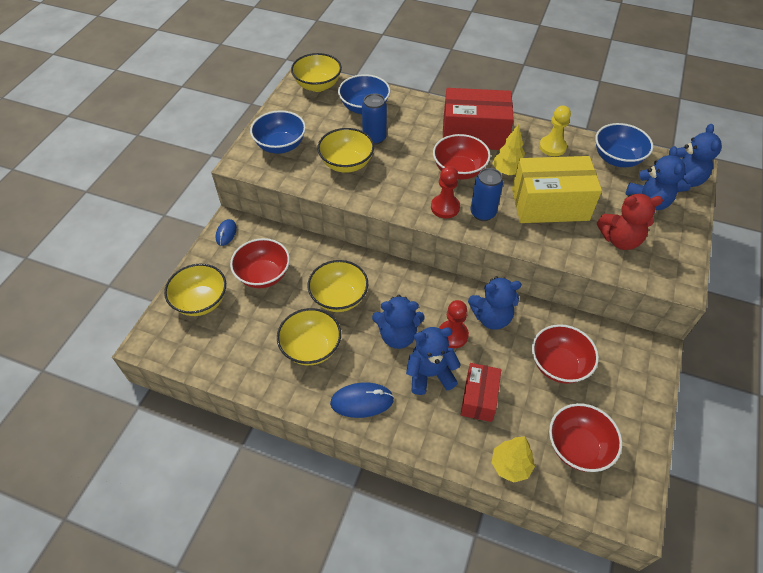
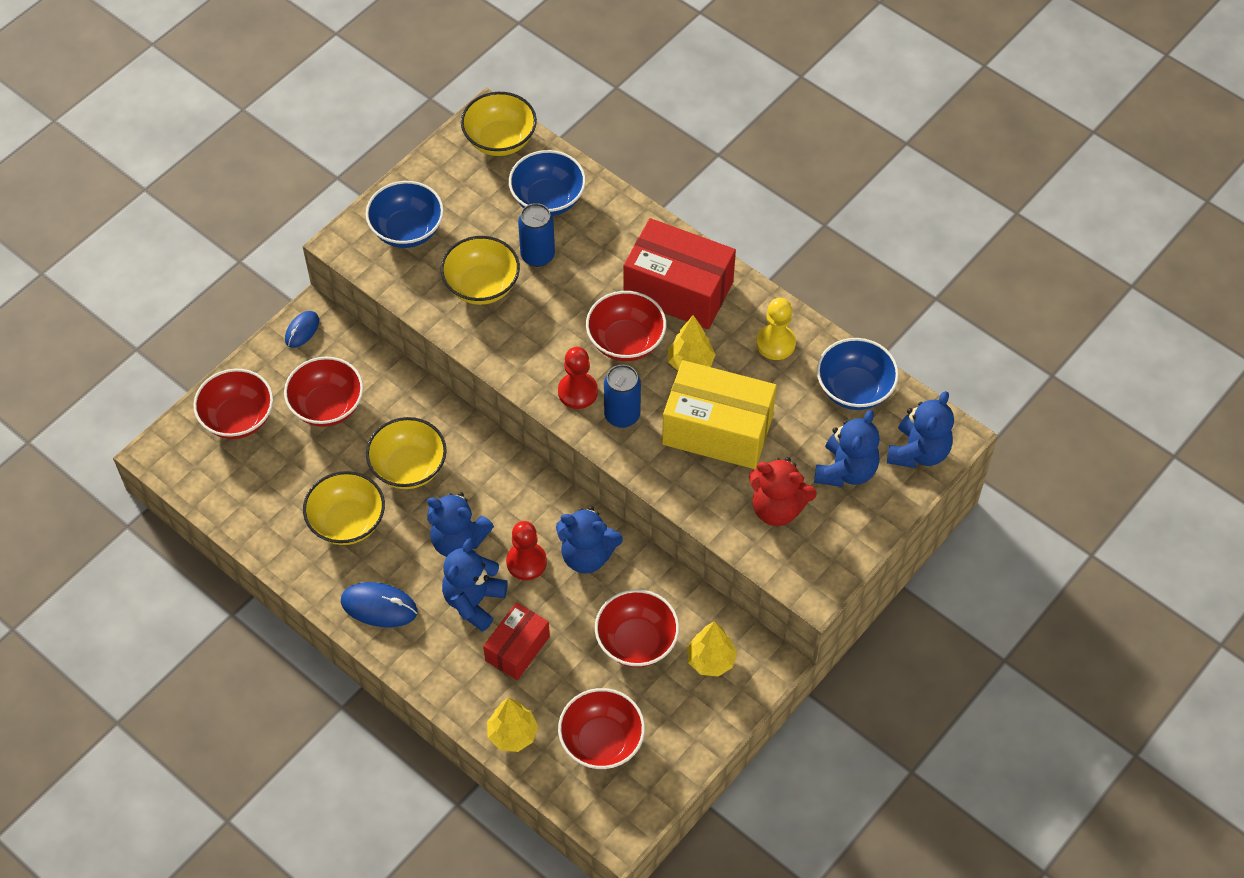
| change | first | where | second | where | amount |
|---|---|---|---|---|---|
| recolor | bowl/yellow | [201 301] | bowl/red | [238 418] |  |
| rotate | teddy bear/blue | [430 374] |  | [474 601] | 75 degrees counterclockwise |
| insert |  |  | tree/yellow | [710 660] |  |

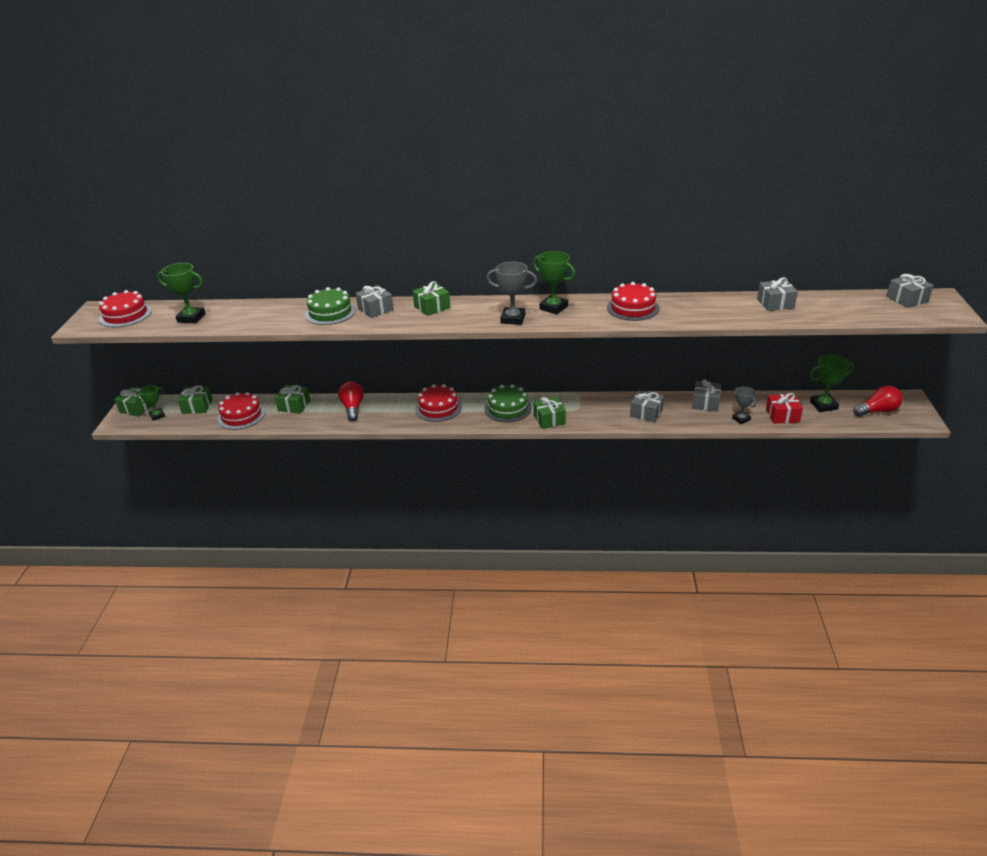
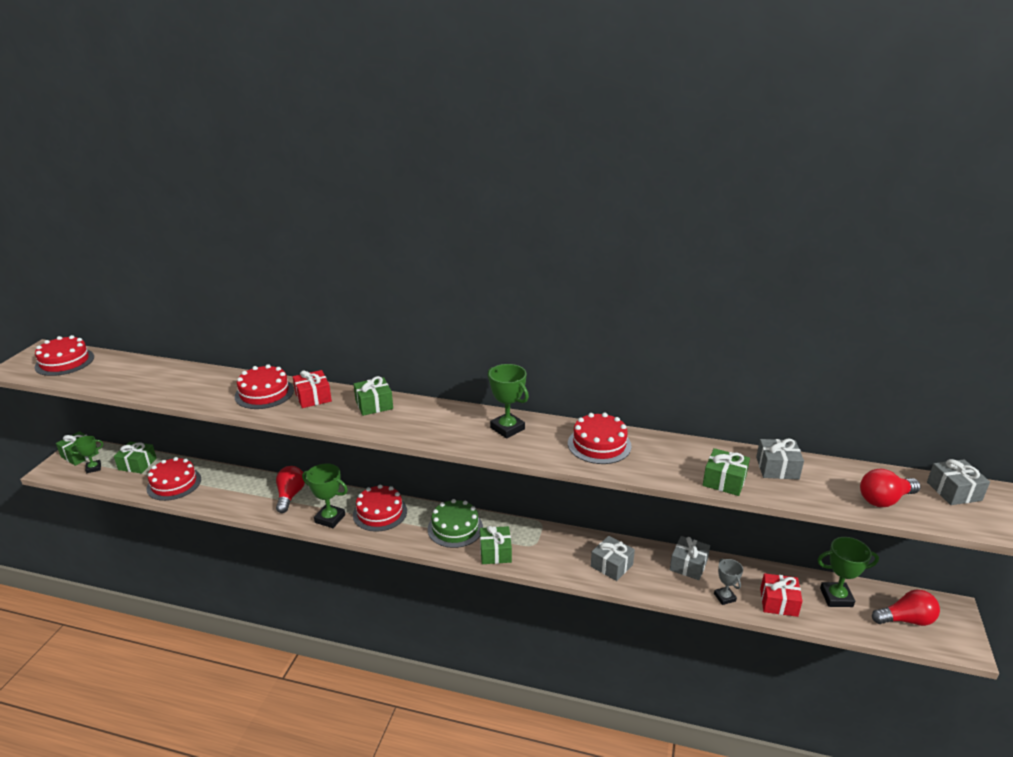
| change | first | where | second | where | amount |
|---|---|---|---|---|---|
| move | trophy/green | [191 318] |  | [330 518] |  |
| move | gift/green | [294 406] |  | [724 481] |  |
| recolor | cake/green | [330 312] | cake/red | [264 393] |  |
| recolor | gift/grey | [375 309] | gift/red | [313 397] |  |
| delete | trophy/grey | [513 319] |  |  |  |
| insert |  |  | light bulb/red | [884 500] |  |

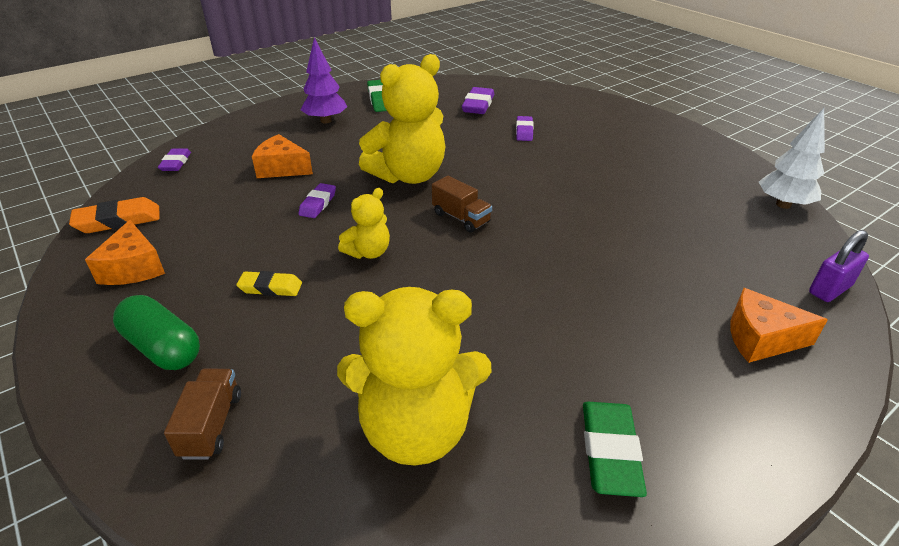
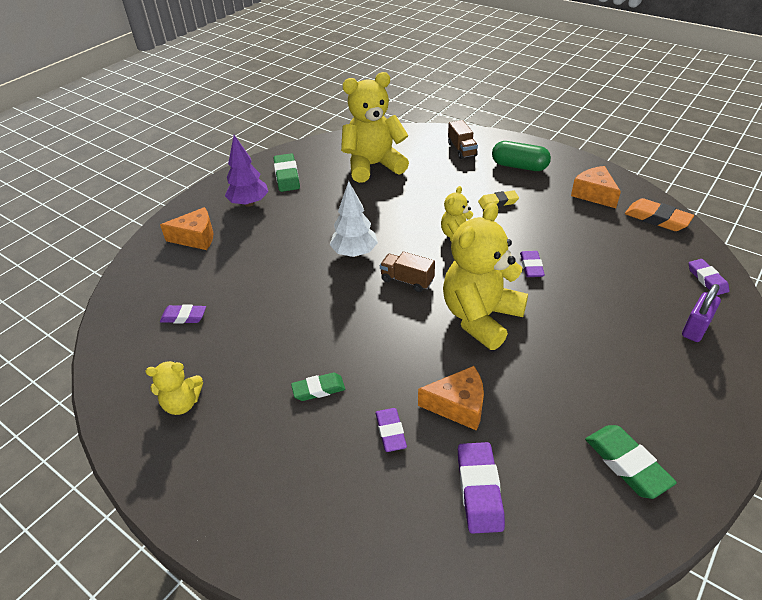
| change | first | where | second | where | amount |
|---|---|---|---|---|---|
| rotate | eraser/orange | [118 221] |  | [657 219] | 75 degrees clockwise |
| move | cheese/orange | [282 168] |  | [458 405] |  |
| move | tree/purple | [325 121] |  | [249 203] |  |
| move | tree/white | [783 204] |  | [354 253] |  |
| move | padlock/purple | [829 289] |  | [695 329] |  |
| insert |  |  | teddy bear/yellow | [182 403] |  |
| insert |  |  | eraser/purple | [184 317] |  |
| insert |  |  | eraser/green | [318 389] |  |

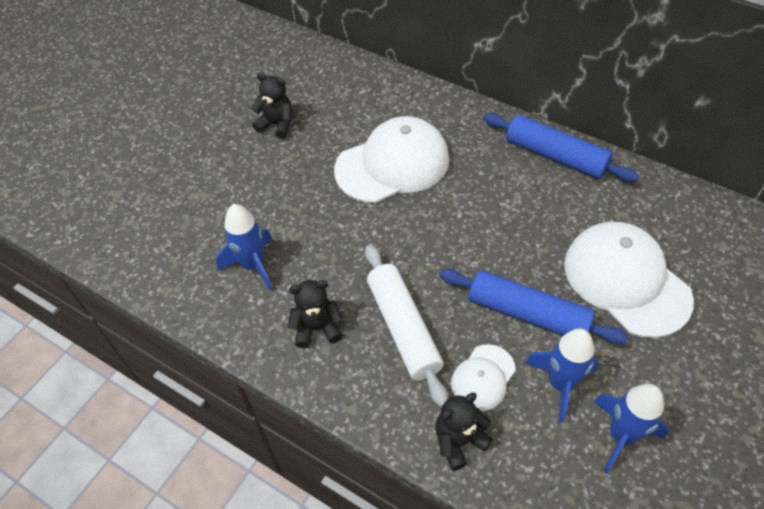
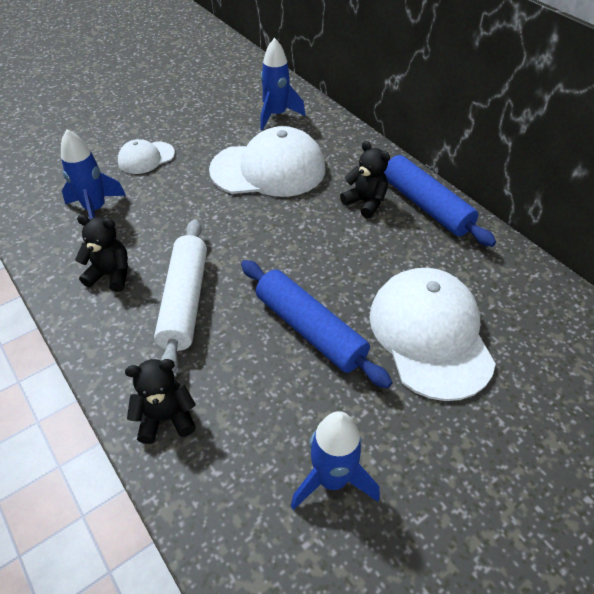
| change | first | where | second | where | amount |
|---|---|---|---|---|---|
| move | teddy bear/black | [277 124] |  | [365 202] |  |
| move | cap/white | [483 377] |  | [146 158] |  |
| move | rocket/blue | [560 384] |  | [276 115] |  |

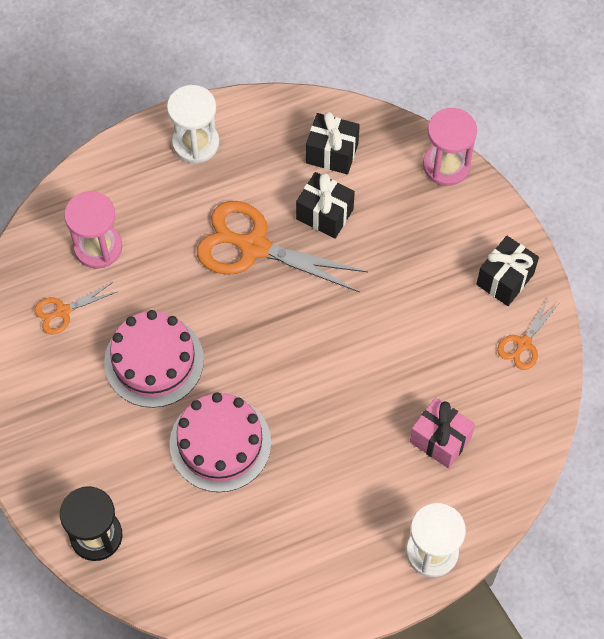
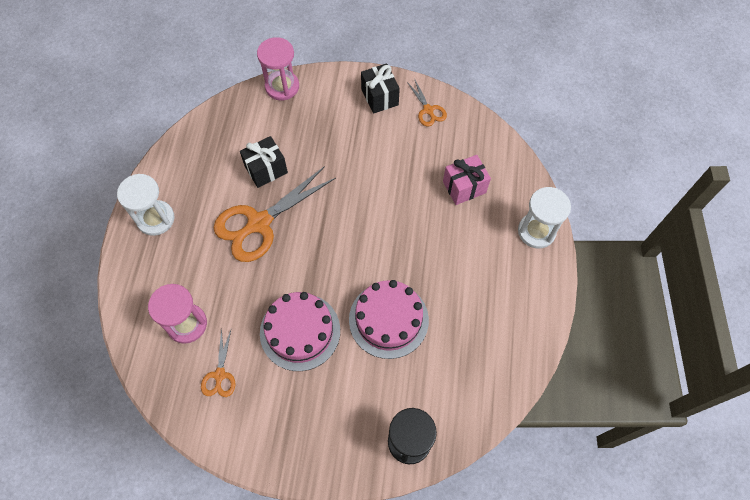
| change | first | where | second | where | amount |
|---|---|---|---|---|---|
| delete | gift/black | [332 153] |  |  |  |

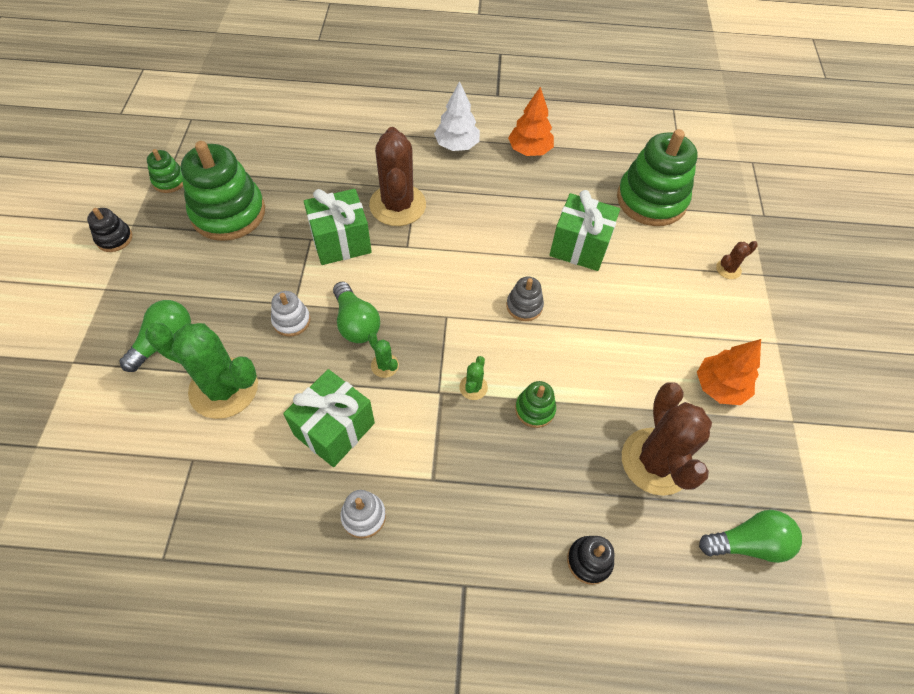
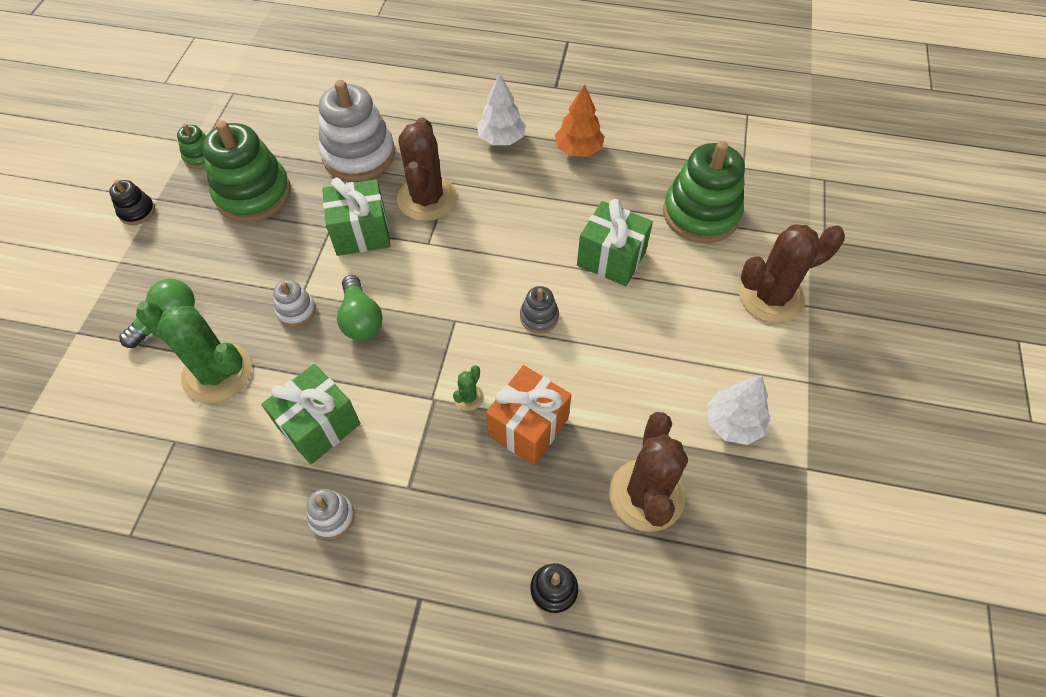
| change | first | where | second | where | amount |
|---|---|---|---|---|---|
| delete | cactus/green | [384 365] |  |  |  |
| replace | stacking toy/green | [535 409] | gift/orange | [528 427] |  |
| recolor | tree/orange | [719 387] | tree/white | [733 423] |  |
| delete | light bulb/green | [747 543] |  |  |  |
| resize | cactus/brown | [728 269] |  | [771 296] | x2.36 |
| insert |  |  | stacking toy/white | [358 155] |  |

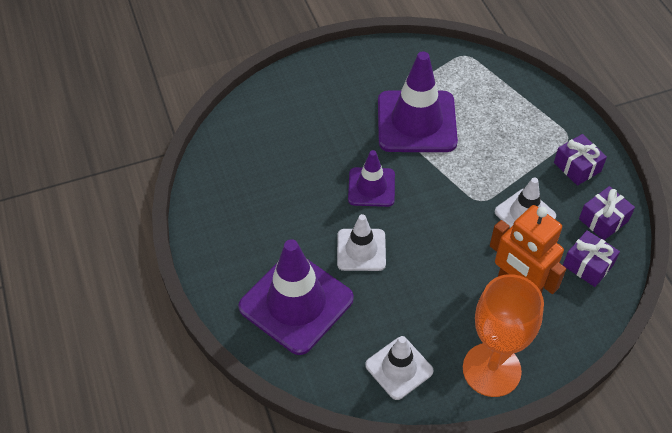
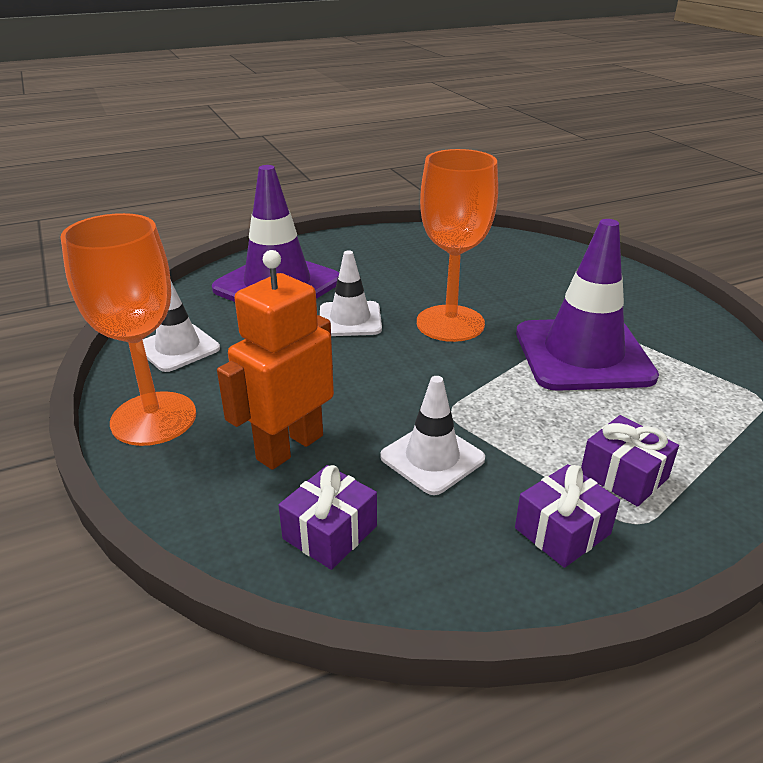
| change | first | where | second | where | amount |
|---|---|---|---|---|---|
| replace | traffic cone/purple | [371 187] | goblet/orange | [450 323] |  |
| move | gift/purple | [603 220] |  | [624 475] |  |

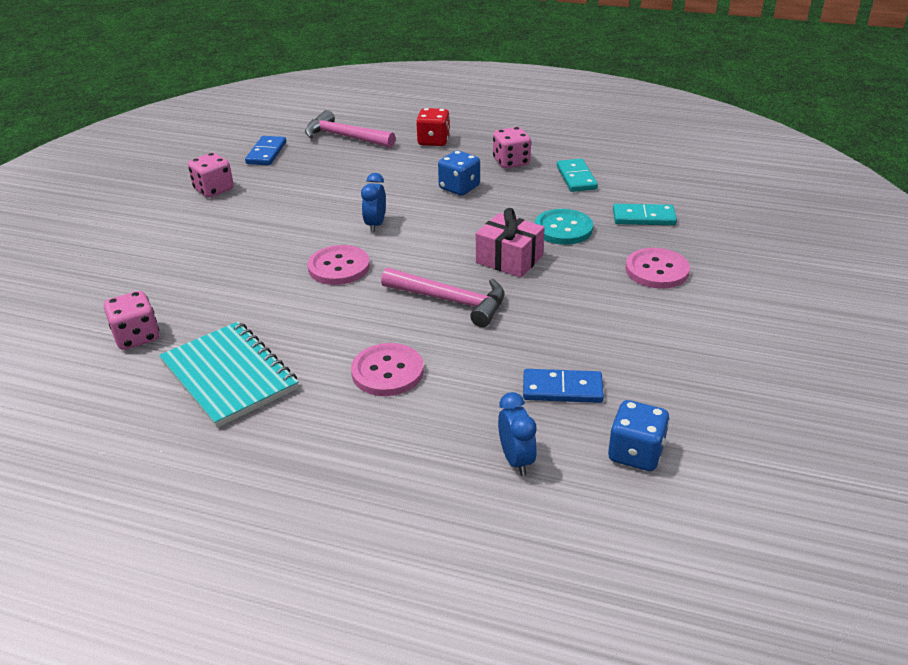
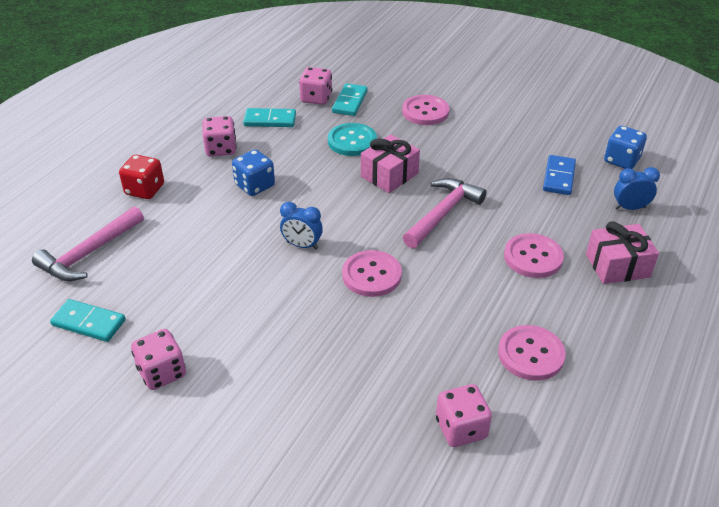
| change | first | where | second | where | amount |
|---|---|---|---|---|---|
| replace | notebook/turquoise | [229 376] | button/pink | [531 354] |  |
| recolor | domino/blue | [266 153] | domino/turquoise | [89 322] |  |
| insert |  |  | dice/pink | [316 98] |  |
| insert |  |  | gift/pink | [617 266] |  |

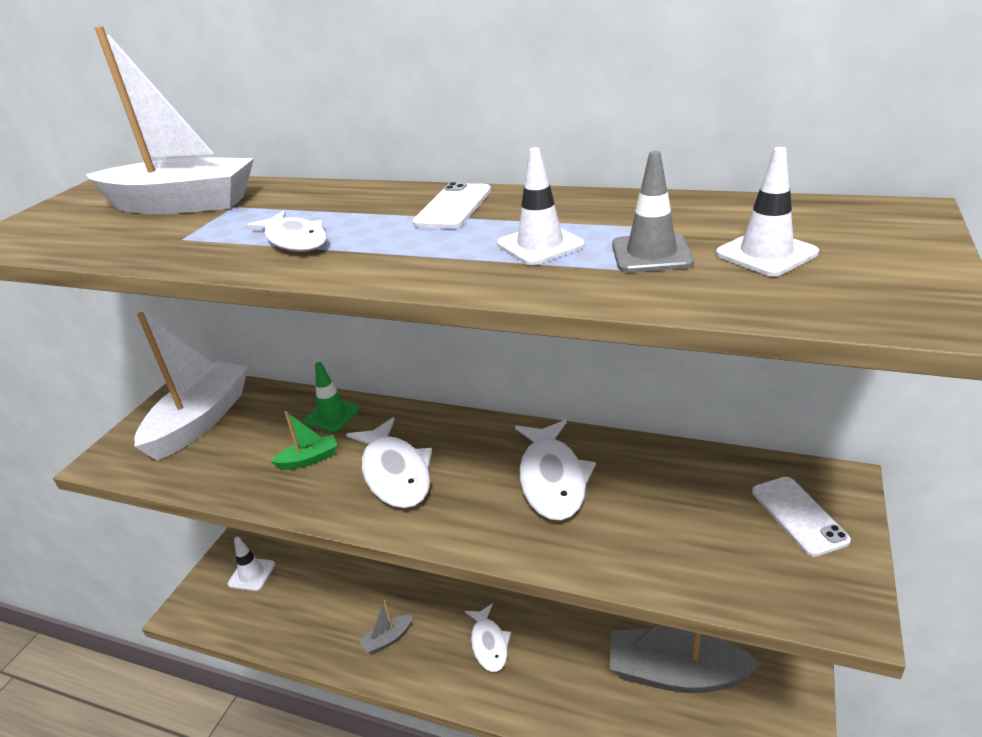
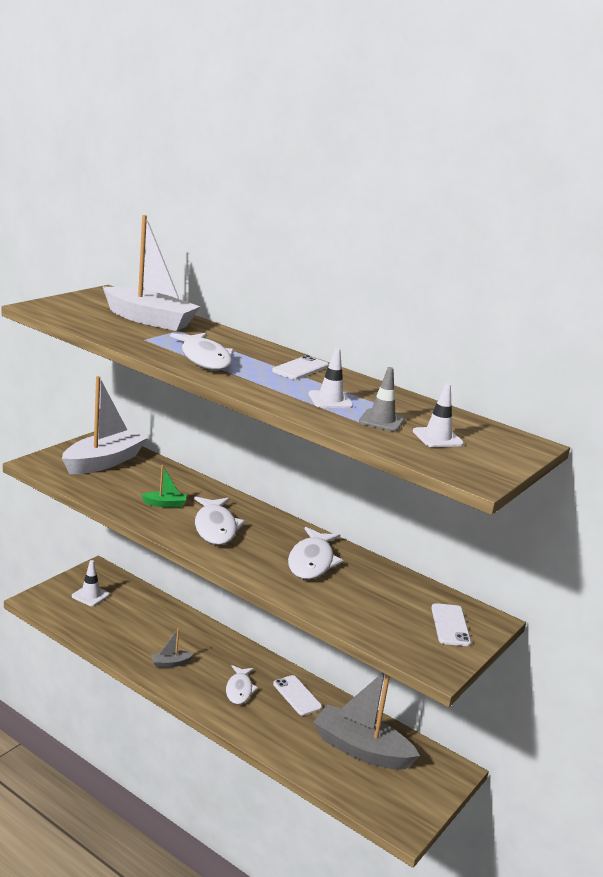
| change | first | where | second | where | amount |
|---|---|---|---|---|---|
| resize | fish/white | [295 240] |  | [204 359] | x1.52 |
| delete | traffic cone/green | [332 415] |  |  |  |
| insert |  |  | phone/white | [297 695] |  |

